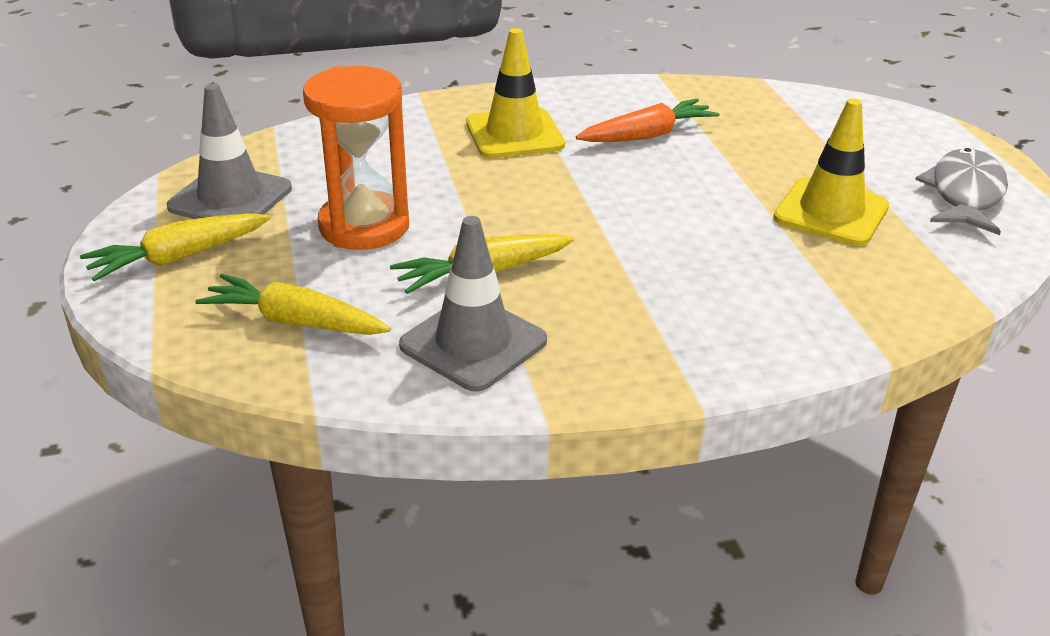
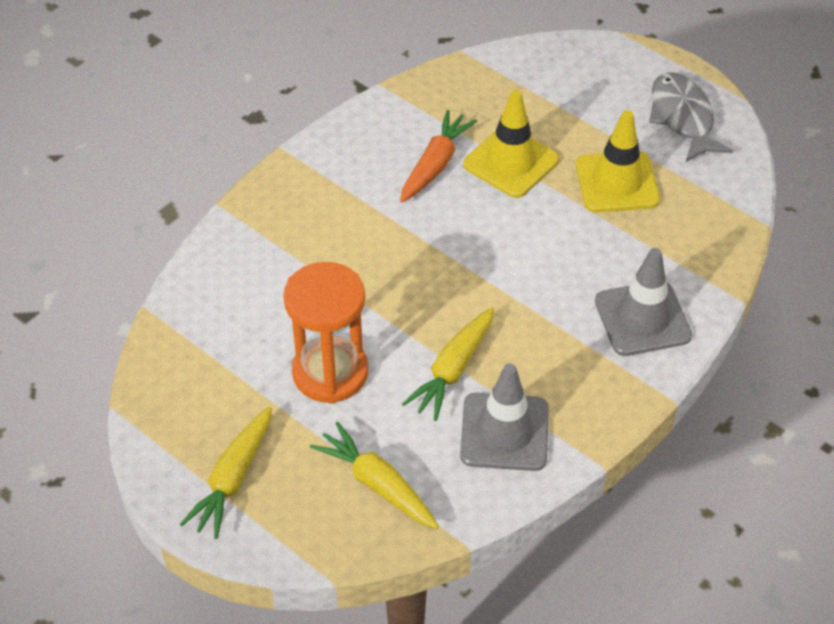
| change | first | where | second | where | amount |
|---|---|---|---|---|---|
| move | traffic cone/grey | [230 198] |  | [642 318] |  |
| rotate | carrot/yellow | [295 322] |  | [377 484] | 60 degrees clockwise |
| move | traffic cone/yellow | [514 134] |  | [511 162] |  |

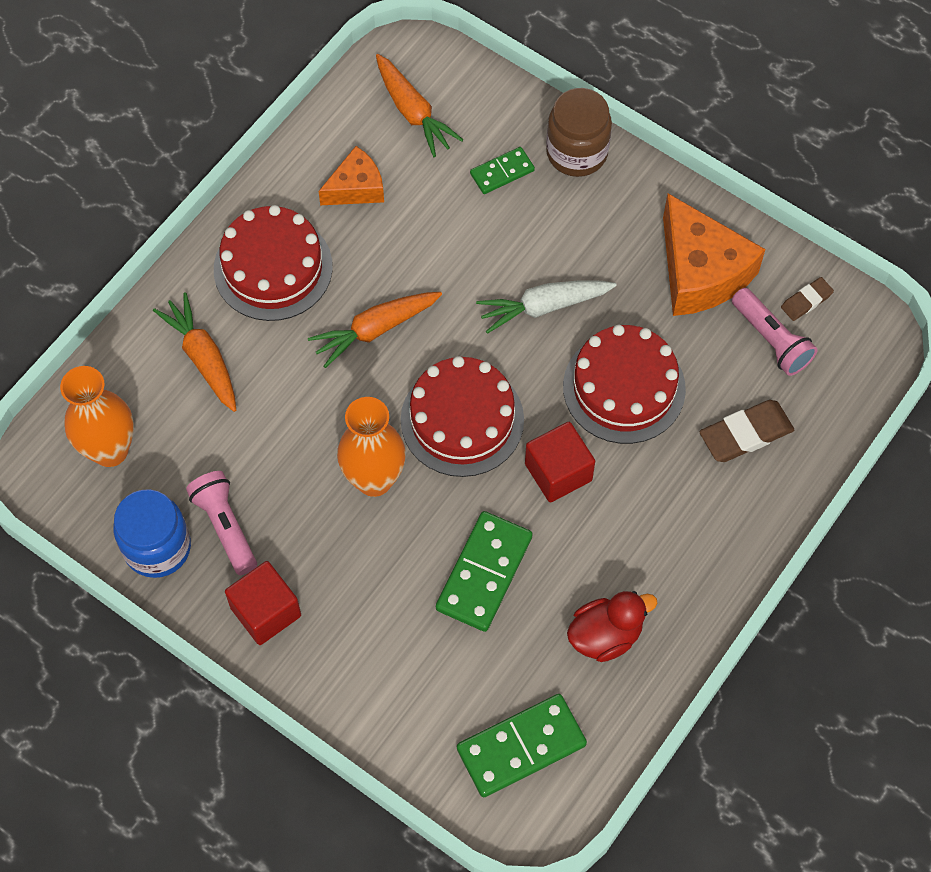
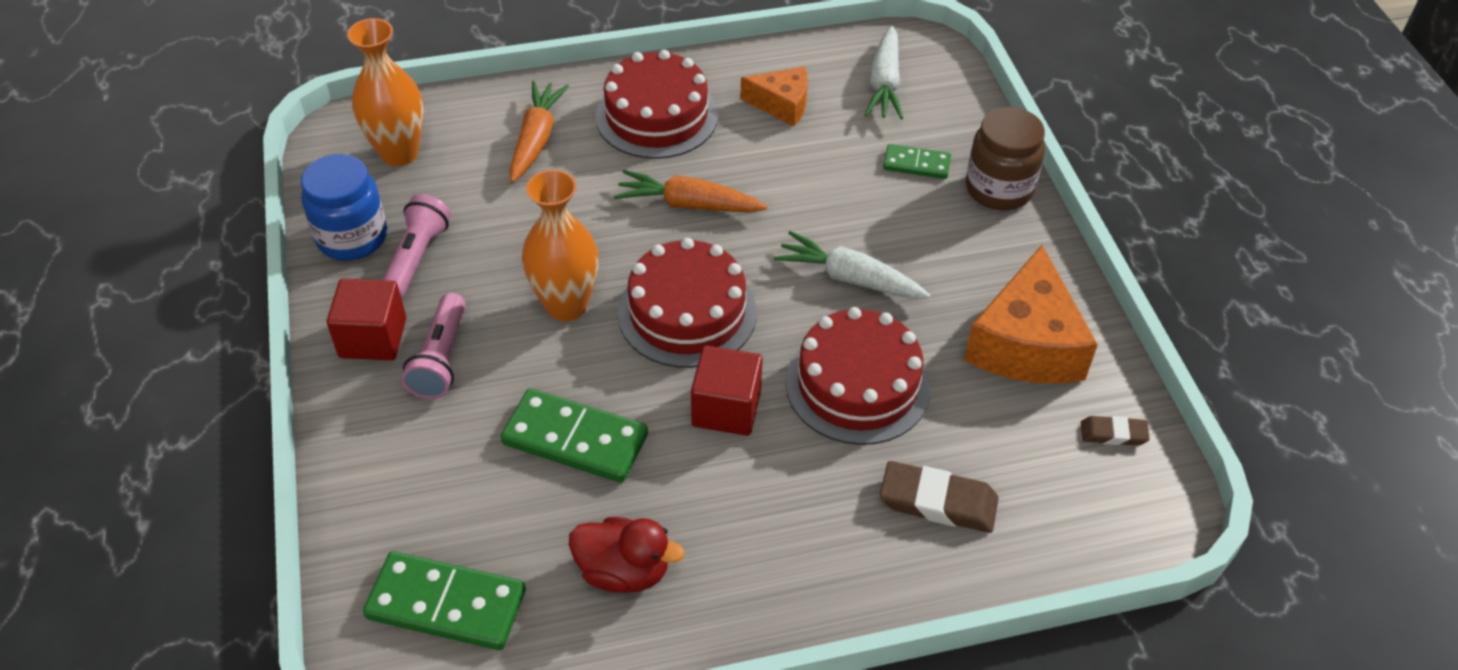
| change | first | where | second | where | amount |
|---|---|---|---|---|---|
| recolor | carrot/orange | [413 112] | carrot/white | [884 83] |  |
| rotate | domino/green | [484 573] |  | [575 439] | 45 degrees clockwise |
| move | flashlight/pink | [771 340] |  | [441 359] |  |

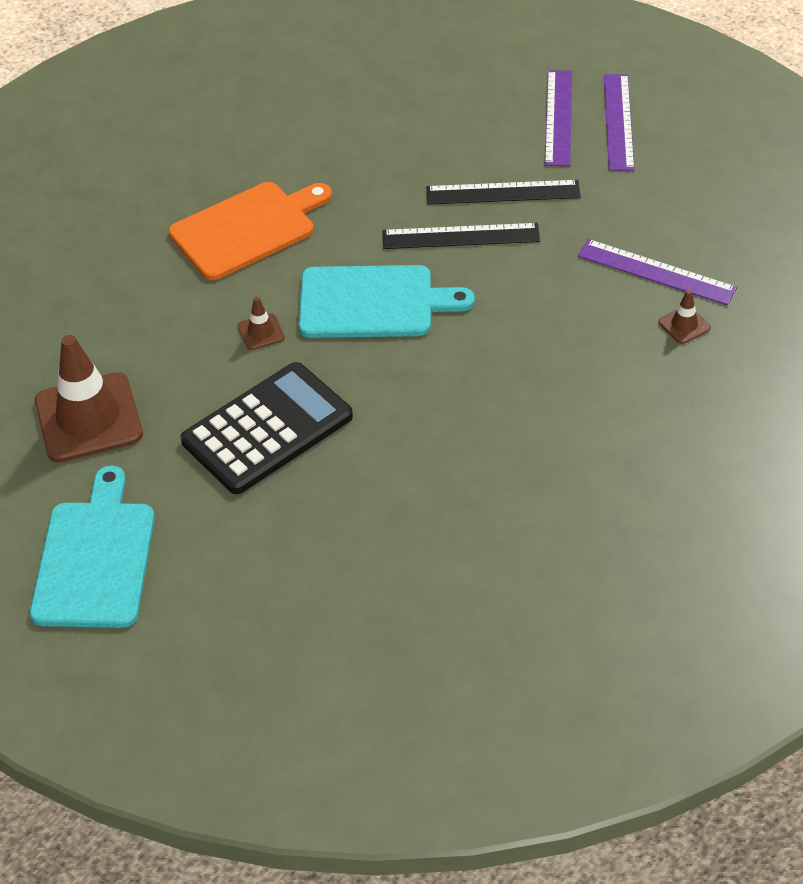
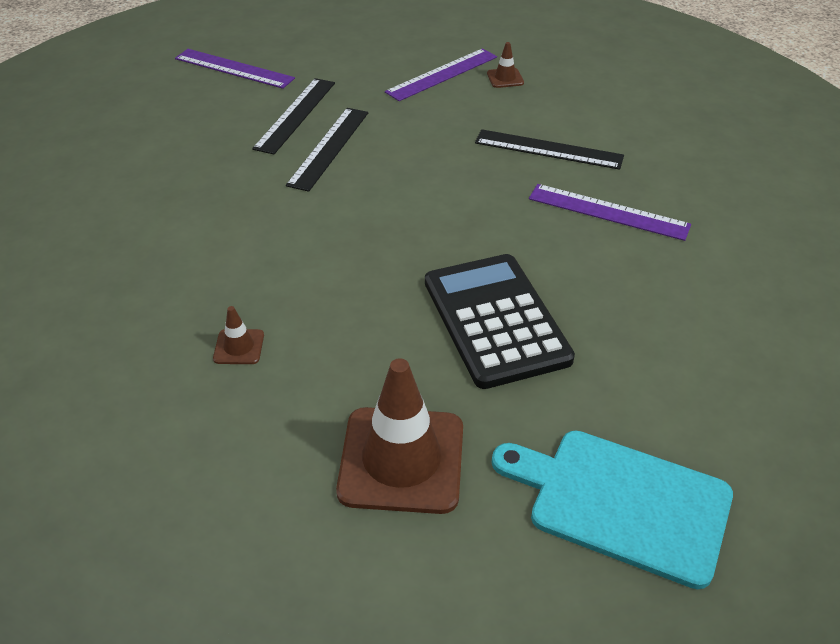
| change | first | where | second | where | amount |
|---|---|---|---|---|---|
| delete | cutting board/orange | [247 229] |  |  |  |
| move | traffic cone/brown | [261 332] |  | [239 347] |  |
| delete | cutting board/turquoise | [373 302] |  |  |  |
| move | ruler/purple | [618 121] |  | [608 212] |  |
| insert |  |  | ruler/black | [548 149] |  |

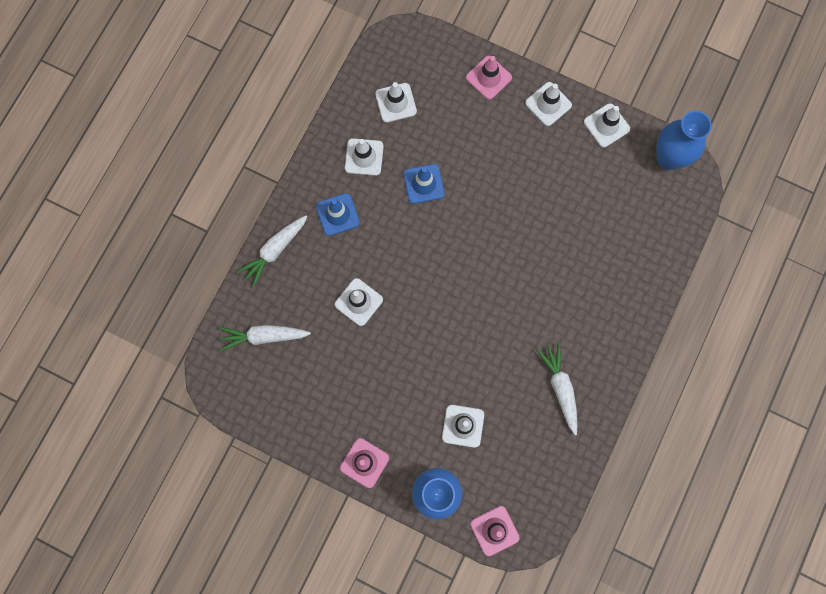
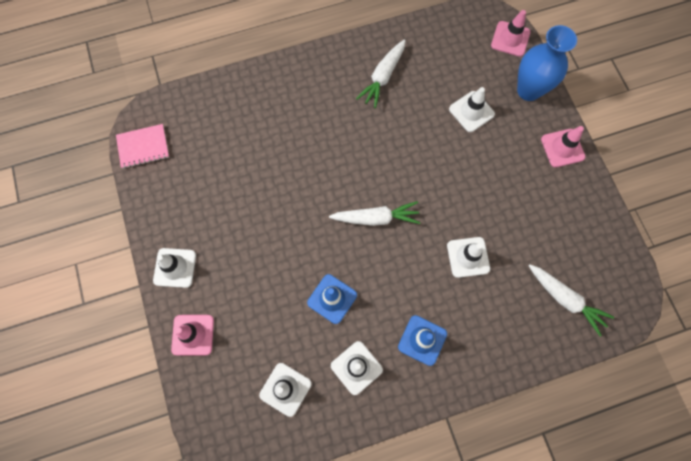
| change | first | where | second | where | amount |
|---|---|---|---|---|---|
| move | carrot/white | [274 251] |  | [376 218] |  |
| delete | traffic cone/white | [606 125] |  |  |  |
| replace | vase/blue | [668 158] | notebook/pink | [143 147] |  |

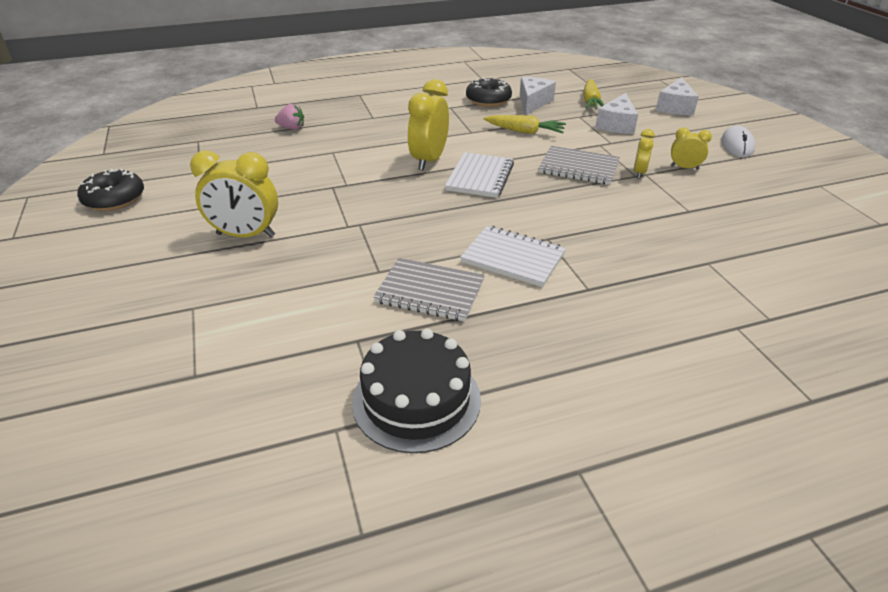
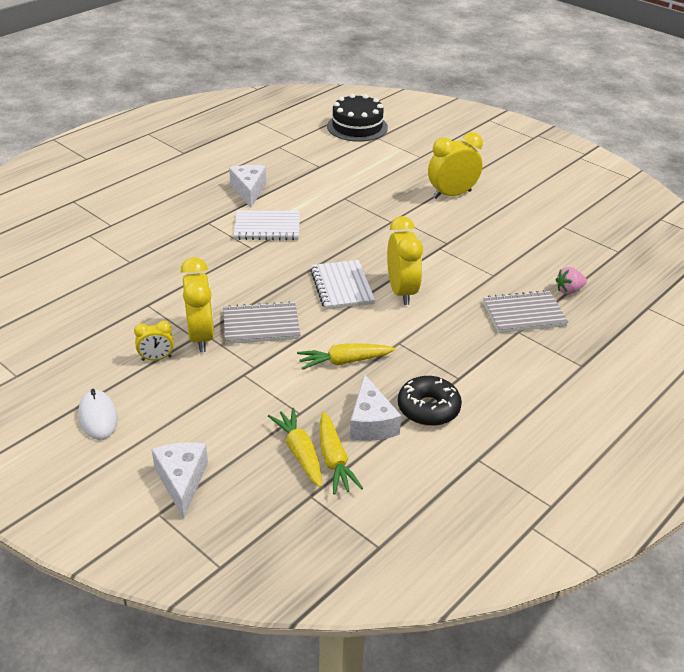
| change | first | where | second | where | amount |
|---|---|---|---|---|---|
| delete | donut/black | [114 199] |  |  |  |
| move | cake/black | [416 400] |  | [357 127] |  |
| move | notebook/grey | [430 292] |  | [524 314] |  |
| move | cheese/white | [617 125] |  | [249 191] |  |
| resize | clock/yellow | [639 173] |  | [201 337] | x1.86 |
| insert |  |  | carrot/yellow | [334 460] |  |

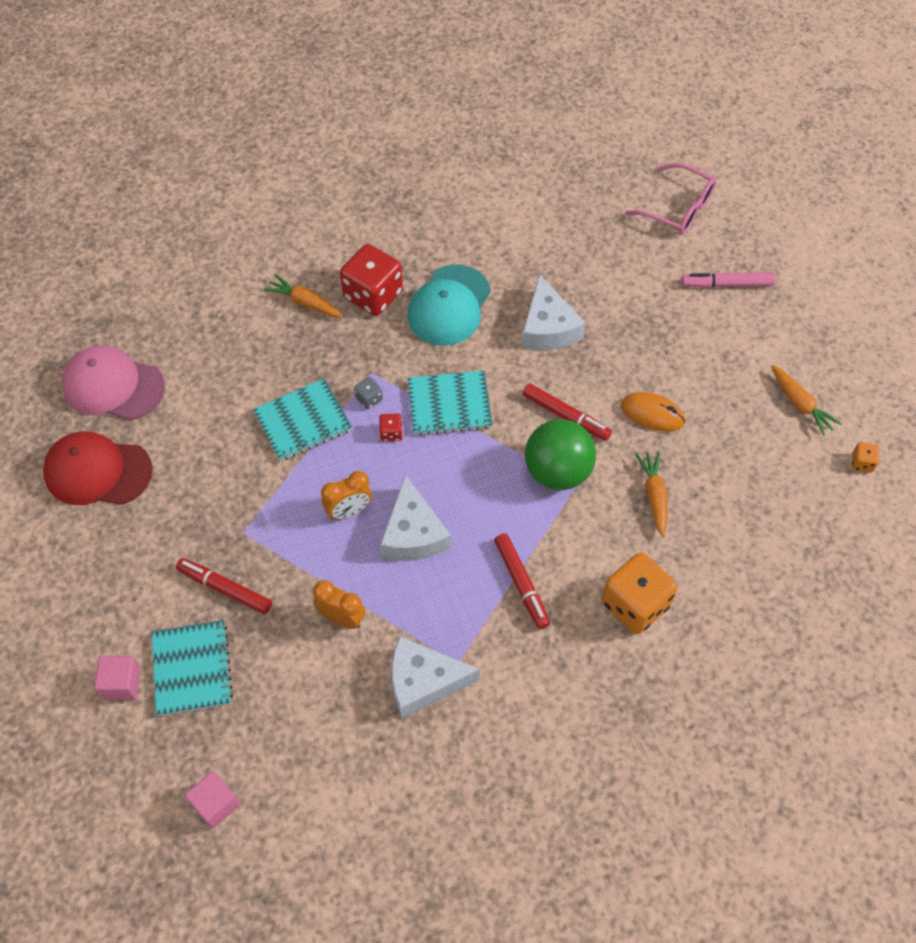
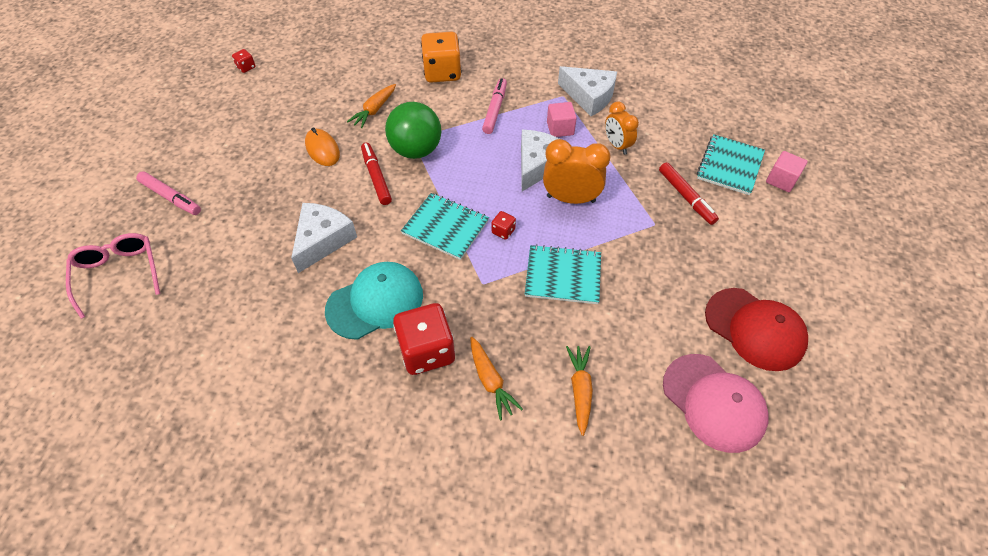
| change | first | where | second | where | amount |
|---|---|---|---|---|---|
| move | cube/pink | [216 804] |  | [560 128] |  |
| resize | clock/orange | [349 511] |  | [571 199] | x1.51 |
| delete | dice/grey | [369 399] |  |  |  |
| recolor | marker/red | [521 584] | marker/pink | [495 110] |  |
| move | carrot/orange | [800 404] |  | [580 390] |  |
| recolor | dice/orange | [862 463] | dice/red | [246 67] |  |

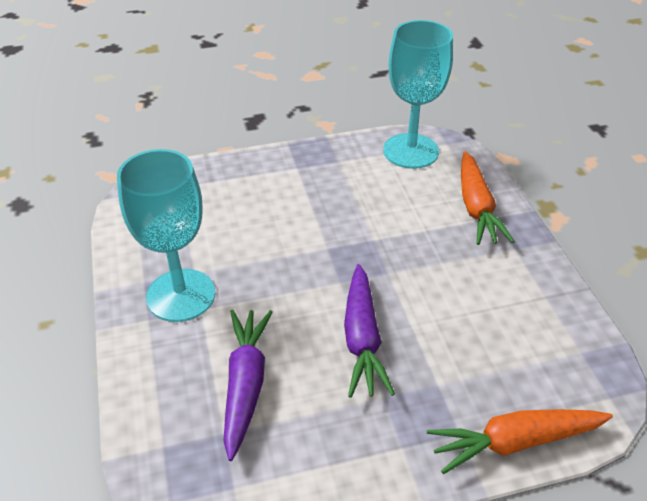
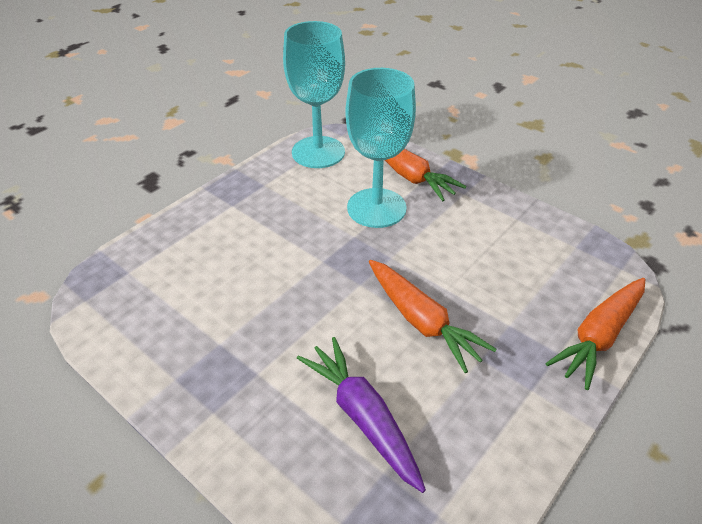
| change | first | where | second | where | amount |
|---|---|---|---|---|---|
| move | goblet/turquoise | [181 295] |  | [376 208] |  |
| recolor | carrot/purple | [362 339] | carrot/orange | [421 321] |  |

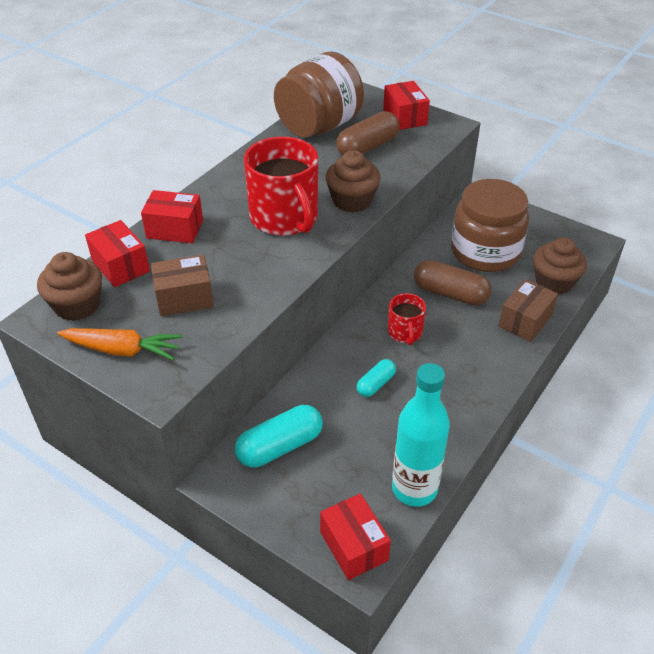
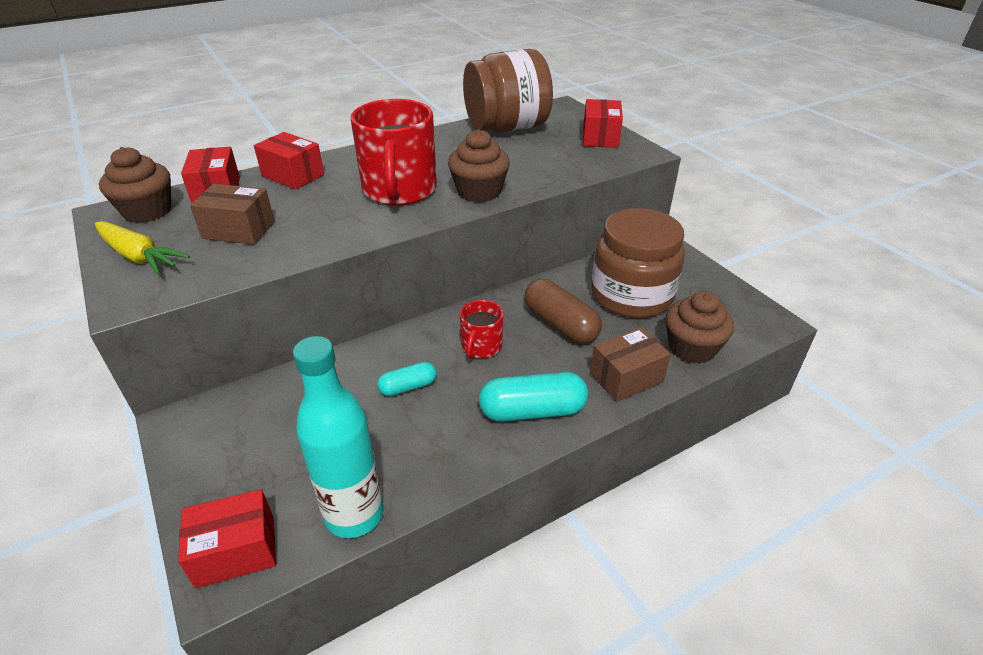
| change | first | where | second | where | amount |
|---|---|---|---|---|---|
| recolor | carrot/orange | [122 350] | carrot/yellow | [138 256] |  |
| move | capsule/turquoise | [280 446] |  | [532 411] |  |
| rotate | box/red | [354 546] |  | [236 551] | 75 degrees clockwise |
| delete | capsule/brown | [367 147] |  |  |  |

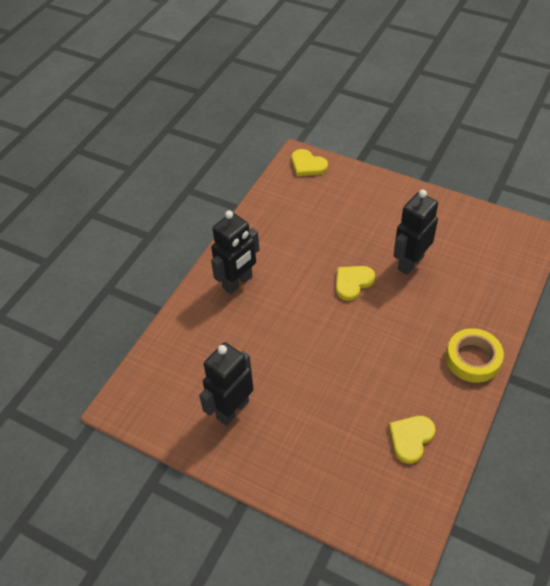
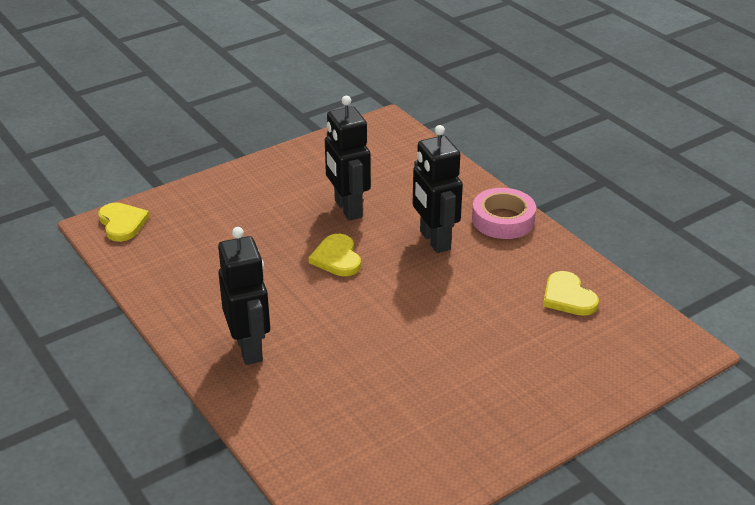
| change | first | where | second | where | amount |
|---|---|---|---|---|---|
| move | robot/black | [232 409] |  | [434 240] |  |
| rotate | heart/yellow | [307 165] |  | [122 223] | 90 degrees counterclockwise |
| recolor | tape/yellow | [473 359] | tape/pink | [503 220] |  |

